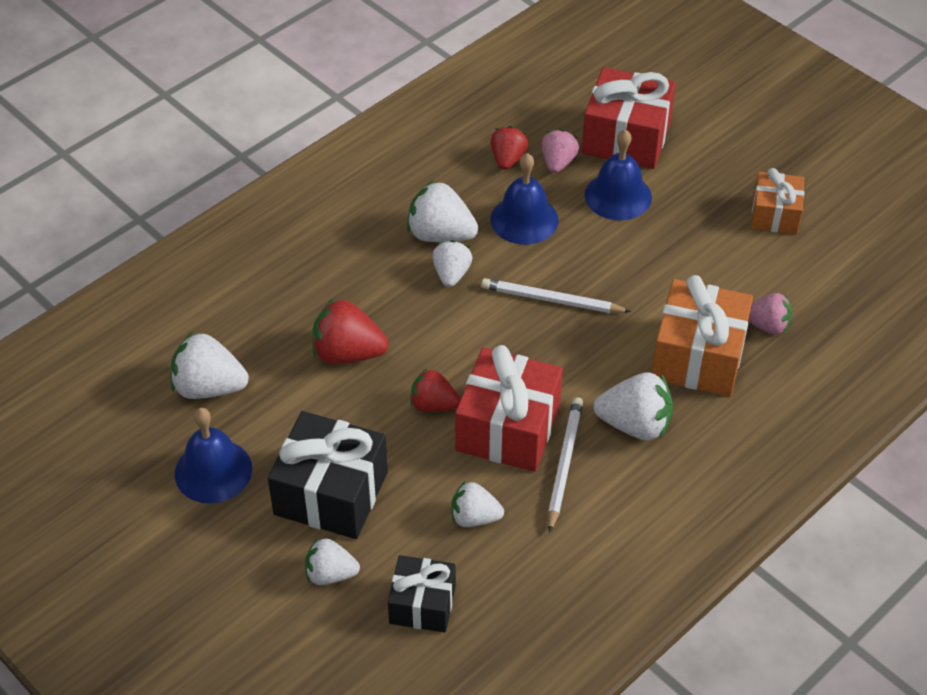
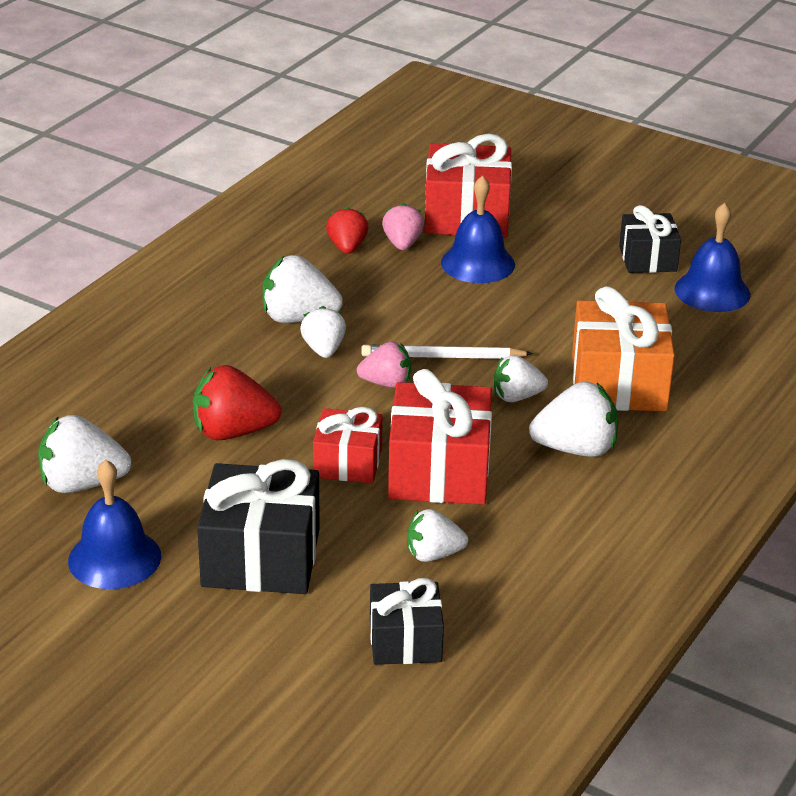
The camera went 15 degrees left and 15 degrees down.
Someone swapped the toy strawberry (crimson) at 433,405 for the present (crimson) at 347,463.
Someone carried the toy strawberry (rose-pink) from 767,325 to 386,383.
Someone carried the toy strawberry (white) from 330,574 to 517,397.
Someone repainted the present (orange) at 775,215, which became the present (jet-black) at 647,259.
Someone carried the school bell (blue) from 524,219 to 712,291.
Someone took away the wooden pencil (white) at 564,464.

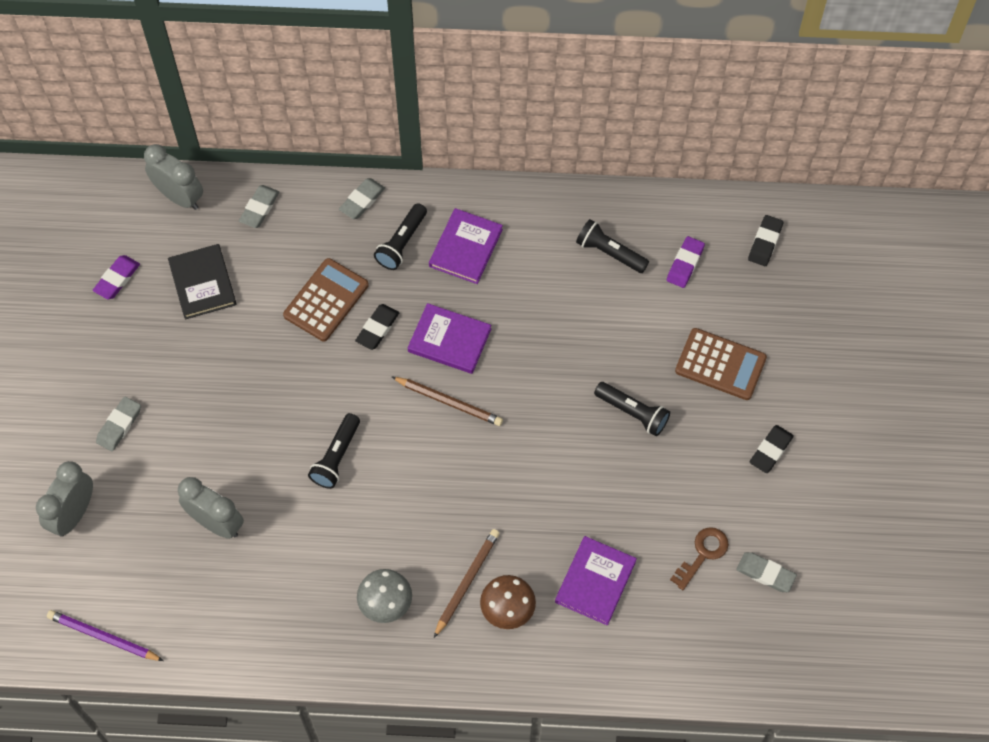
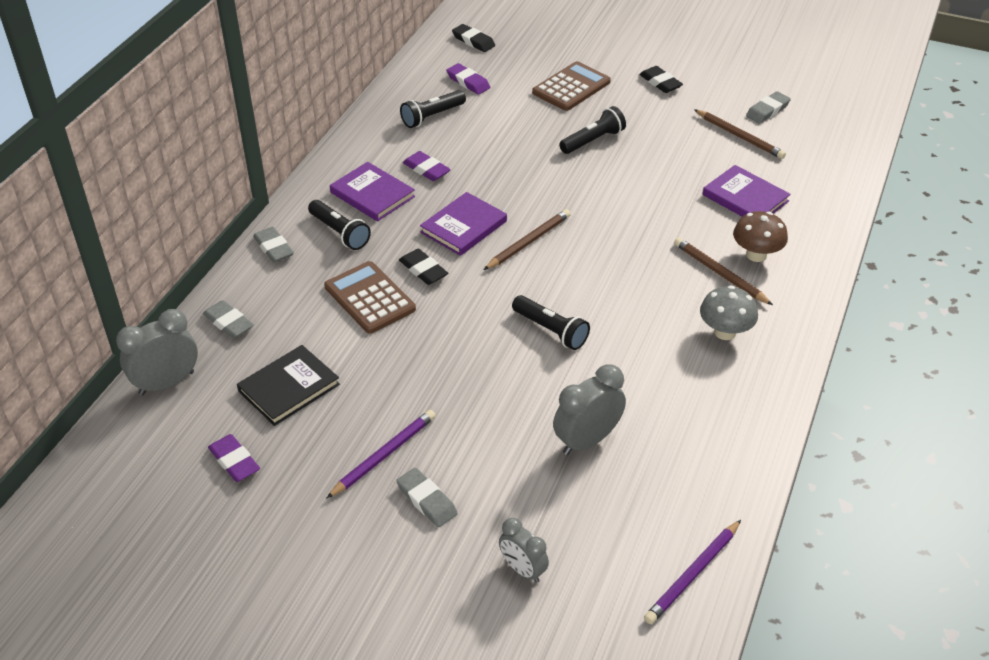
The camera went 70 degrees left and 20 degrees down.
Someone rotated the hardcover (jet-black) at 202,283 by 45 degrees counterclockwise.
Someone put down the wooden pencil (purple) at 384,455.
Someone put down the eraser (purple) at 426,169.
Someone scaled the clock (grey) at 74,514 by 0.65.
Someone swapped the door key (brown) at 703,554 for the wooden pencil (brown) at 739,136.

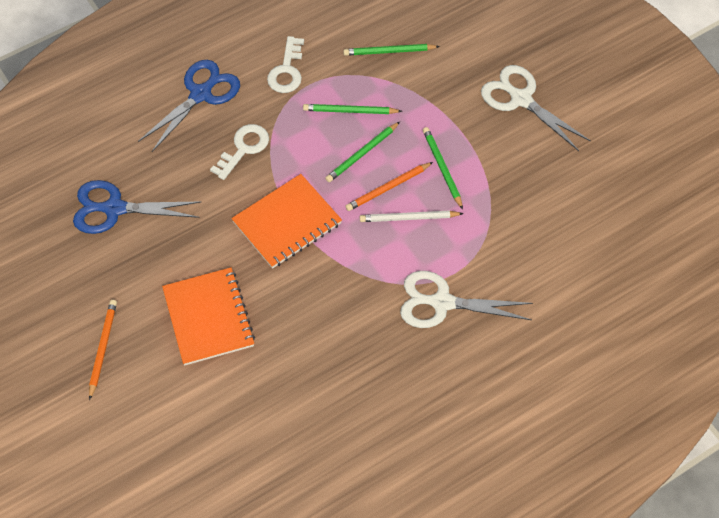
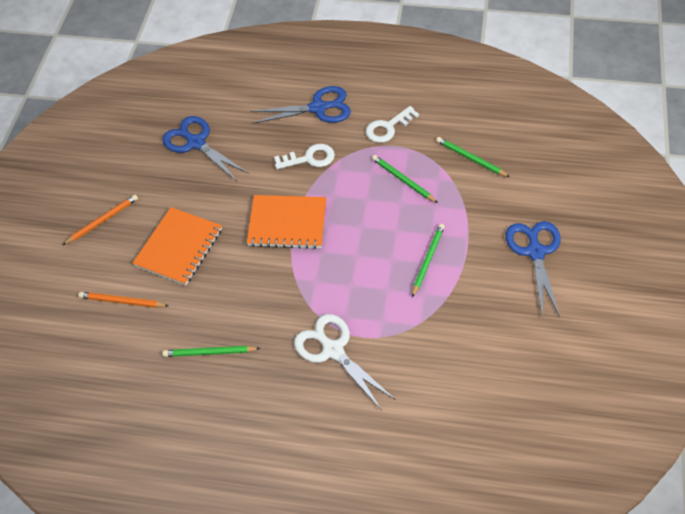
The camera went 45 degrees right and 5 degrees down.
Someone carried the wooden pencil (orange) from 388,188 to 122,301.
Someone carried the wooden pencil (green) from 362,154 to 209,353.
Someone repainted the shears (white) at 521,99, which became the shears (blue) at 535,252.
Someone took away the wooden pencil (white) at 409,218.

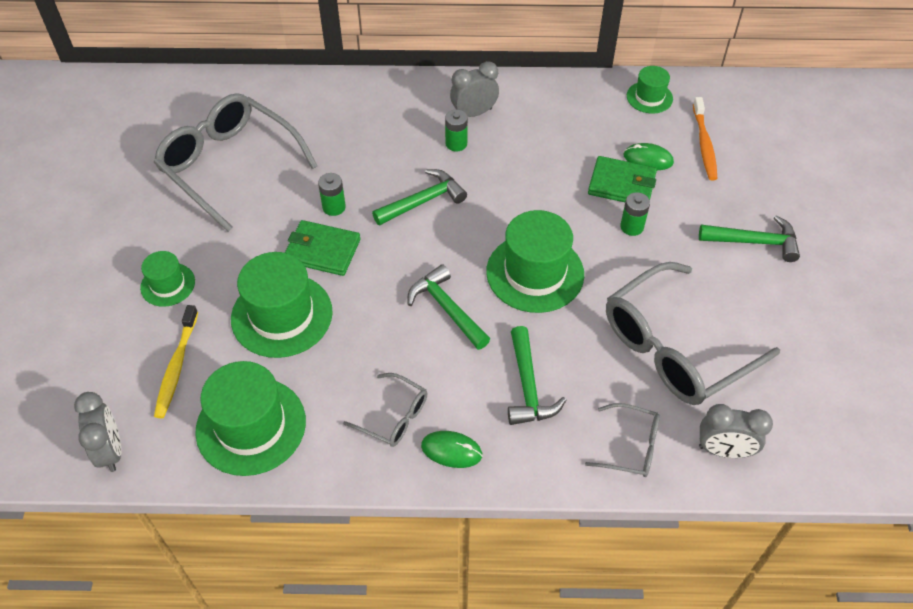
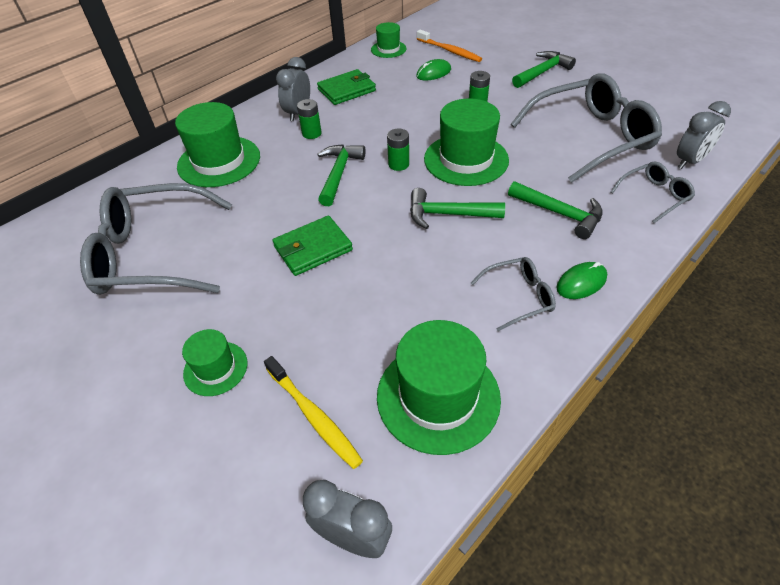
The camera went 45 degrees left and 5 degrees down.
Someone carried the tall hat (green) from 282,315 to 219,161.
Someone carried the card wallet (green) from 621,184 to 346,90.
Someone carried the battery (green) from 334,207 to 398,164.
Someone rotated the spectacles (grey) at 675,347 by 120 degrees counterclockwise.

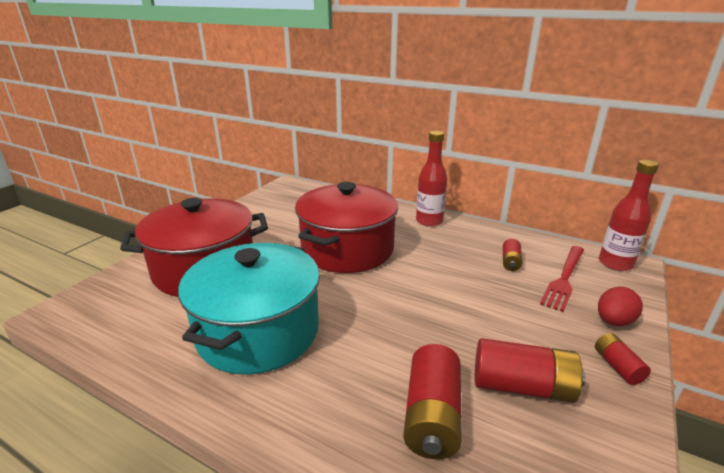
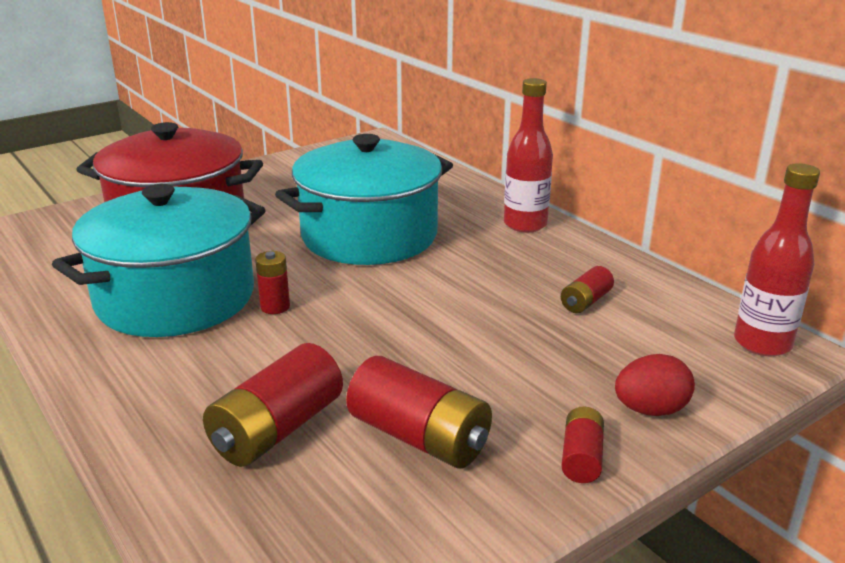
The camera went 25 degrees right and 0 degrees up.
Someone put down the battery (crimson) at 275,307.
Someone repainted the cooking pot (crimson) at 347,249, which became the cooking pot (aqua) at 369,236.
Someone took away the table fork (crimson) at 564,278.

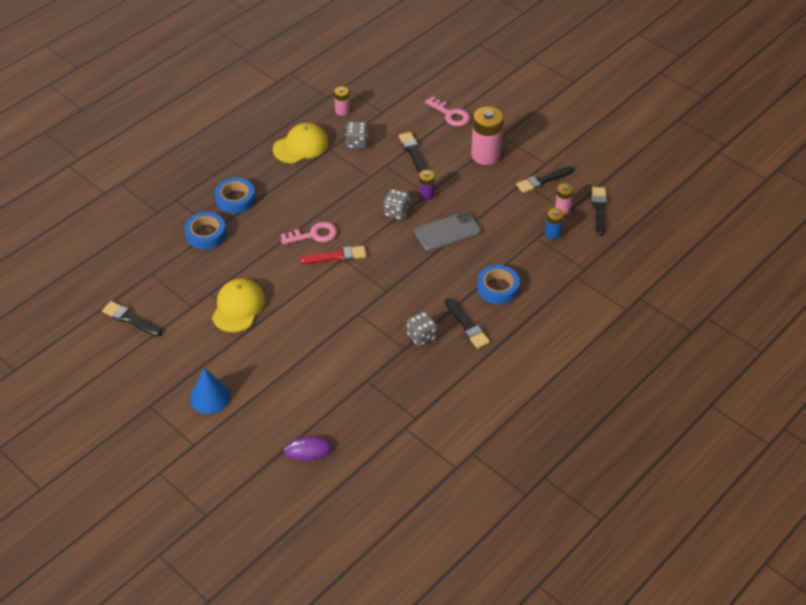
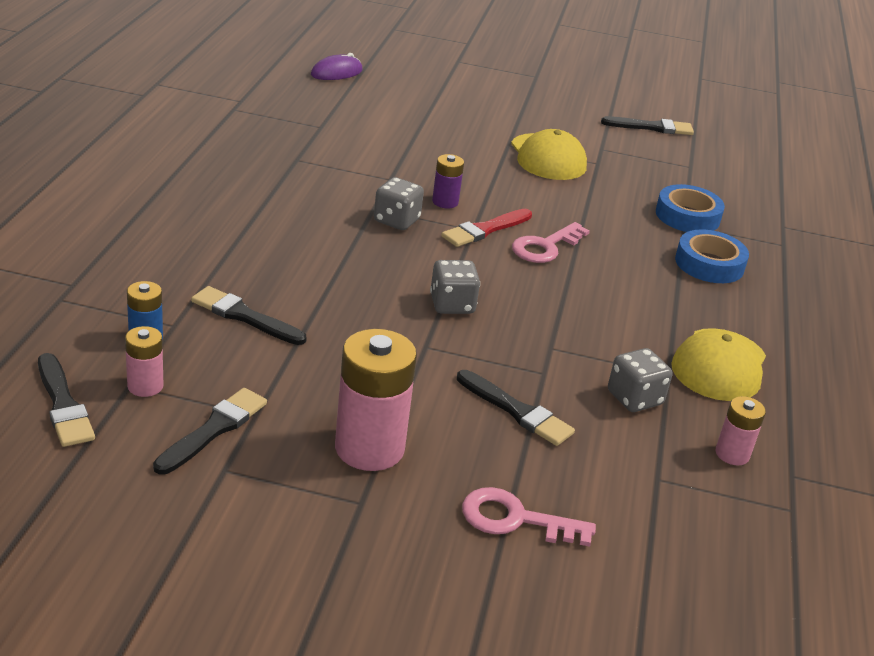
The camera went 145 degrees right and 15 degrees down.
Someone carried the paintbrush (jet-black) from 467,325 to 244,316.
Someone carried the game die (grey) from 421,336 to 396,220.
Someone carried the battery (purple) from 426,195 to 445,202.
Someone took away the cone shape (blue) at 210,397.
Someone took away the phone (grey) at 447,232.
Someone took away the roll of tape (blue) at 497,288.

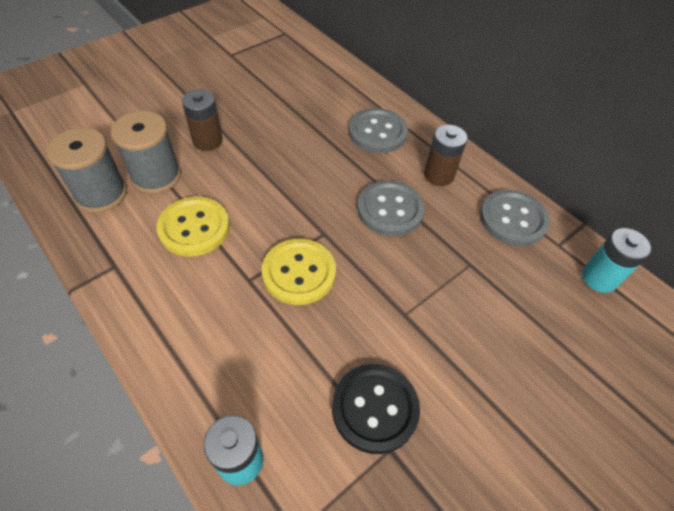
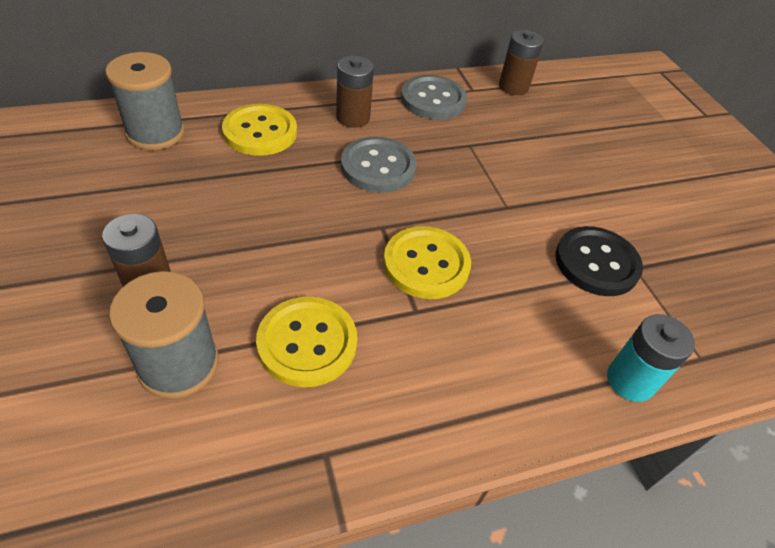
The camera went 70 degrees left and 5 degrees down.
Someone carried the bobbin (grey) from 101,194 to 155,133.
Someone repainted the button (grey) at 377,132, which became the button (golden) at 260,132.
Someone repainted the battery (aqua) at 599,278, which became the battery (brown) at 513,87.

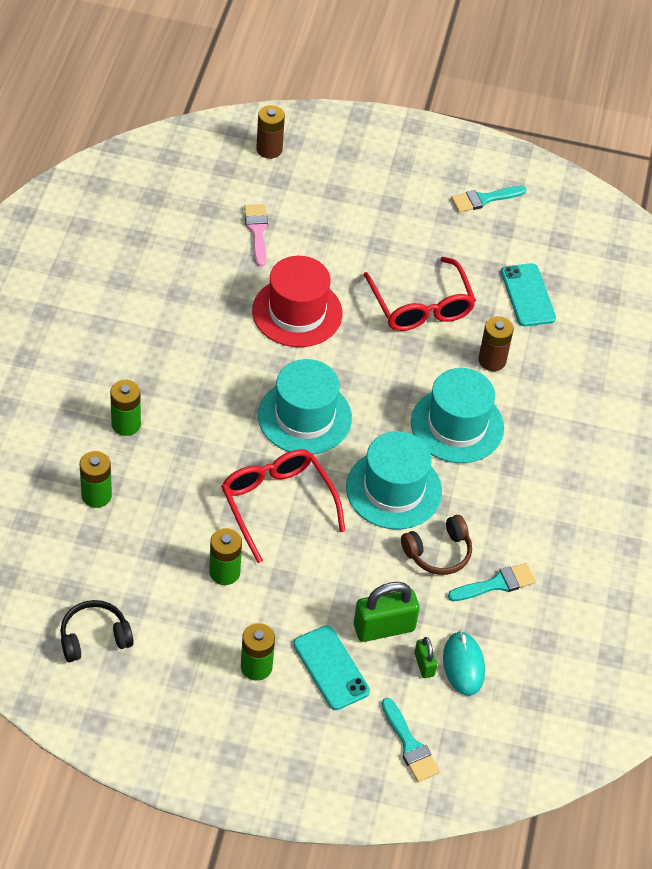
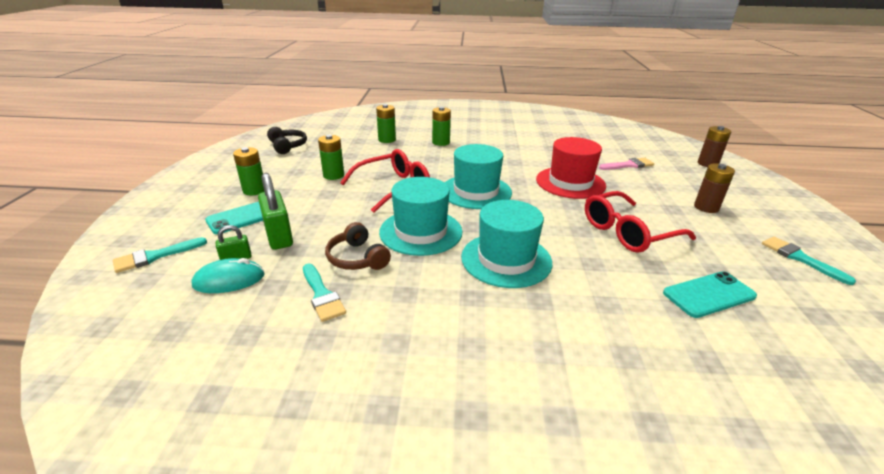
The camera went 85 degrees right and 20 degrees down.
Someone carried the battery (brown) from 492,360 to 706,207.

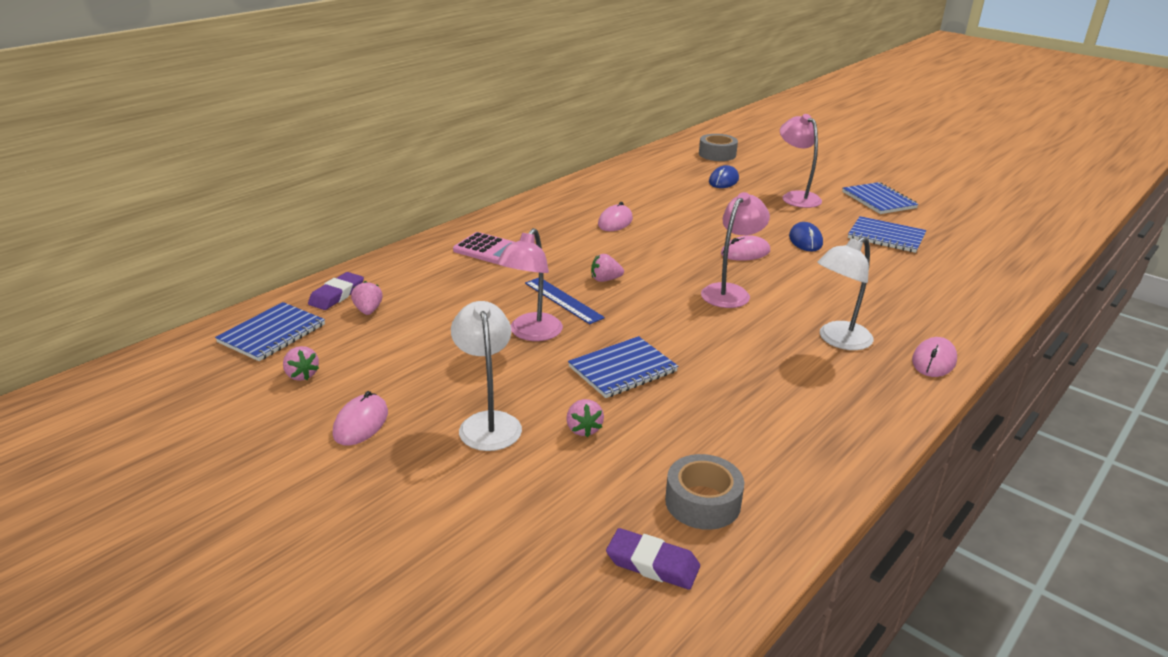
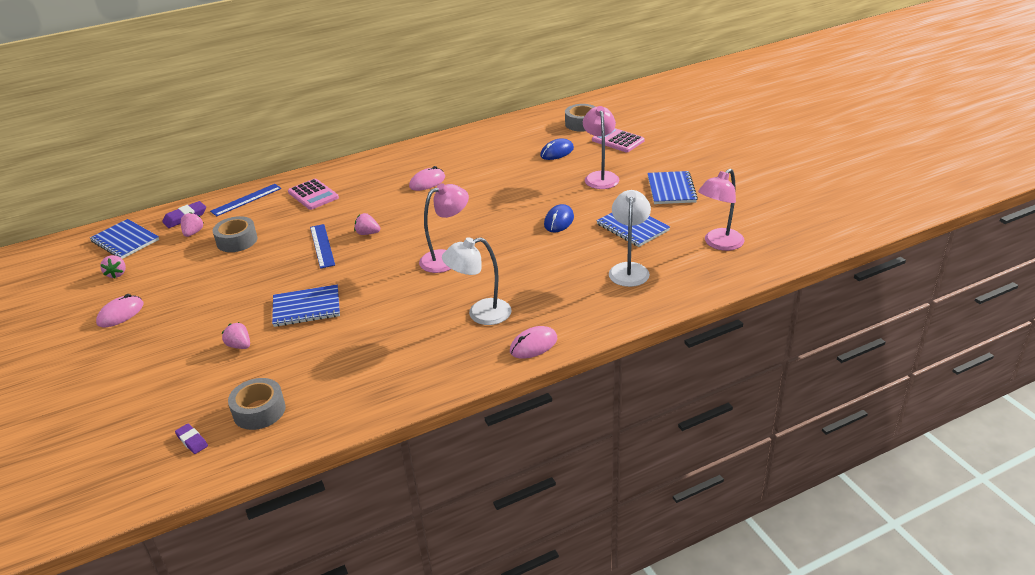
The camera went 25 degrees right and 5 degrees up.
Someone rotated the notebook (blue) at 272,334 by 75 degrees clockwise.
Someone scaled the eraser (purple) at 652,564 by 0.65.
Someone put down the straightedge (blue) at 246,200.
Someone put down the roll of tape (grey) at 237,241.
Someone rotated the toy strawberry (rose-pink) at 583,429 by 120 degrees clockwise.
Someone put down the calculator (rose-pink) at 618,140.
Someone carried the desk lamp (white) from 488,422 to 629,269.
Someone carried the desk lamp (rose-pink) from 531,333 to 719,244.
Someone took away the mouse (rose-pink) at 745,252.

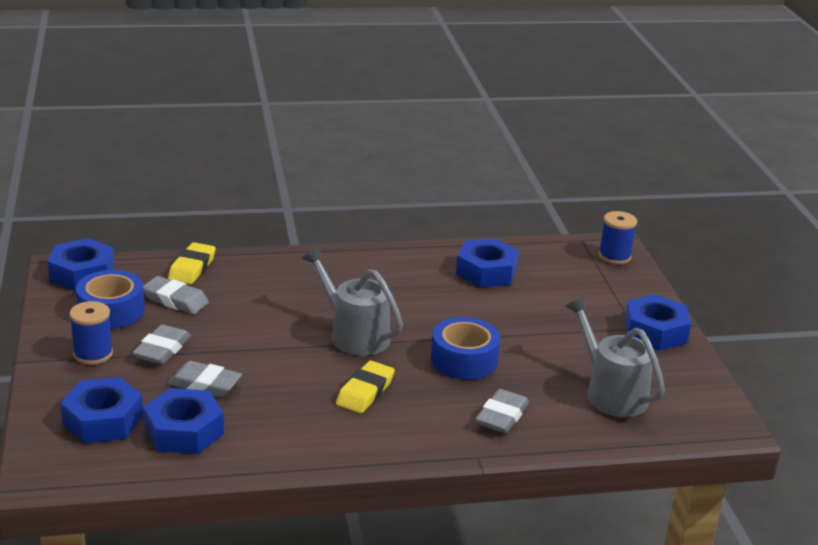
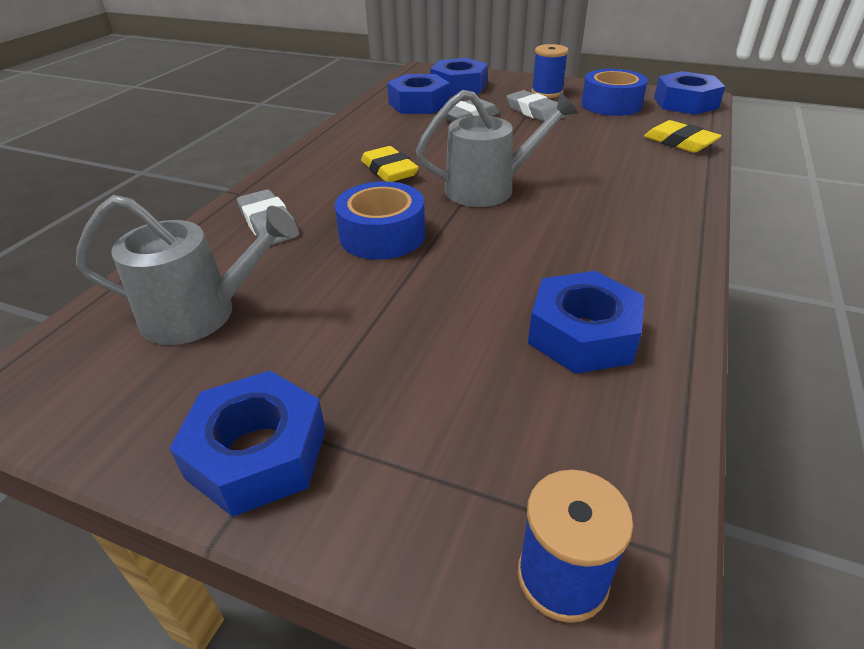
The camera went 125 degrees right and 10 degrees up.
Someone took away the eraser (grey) at 175,300.

